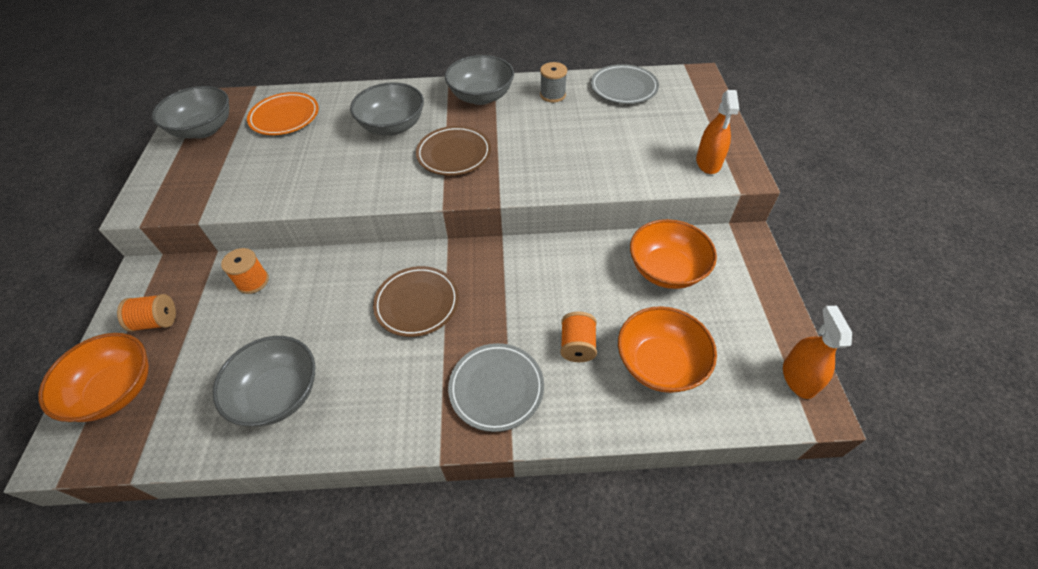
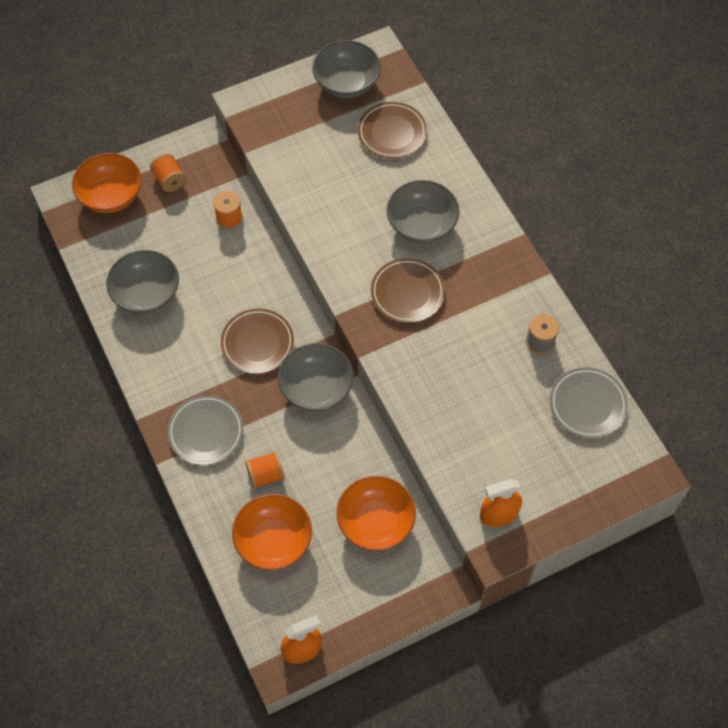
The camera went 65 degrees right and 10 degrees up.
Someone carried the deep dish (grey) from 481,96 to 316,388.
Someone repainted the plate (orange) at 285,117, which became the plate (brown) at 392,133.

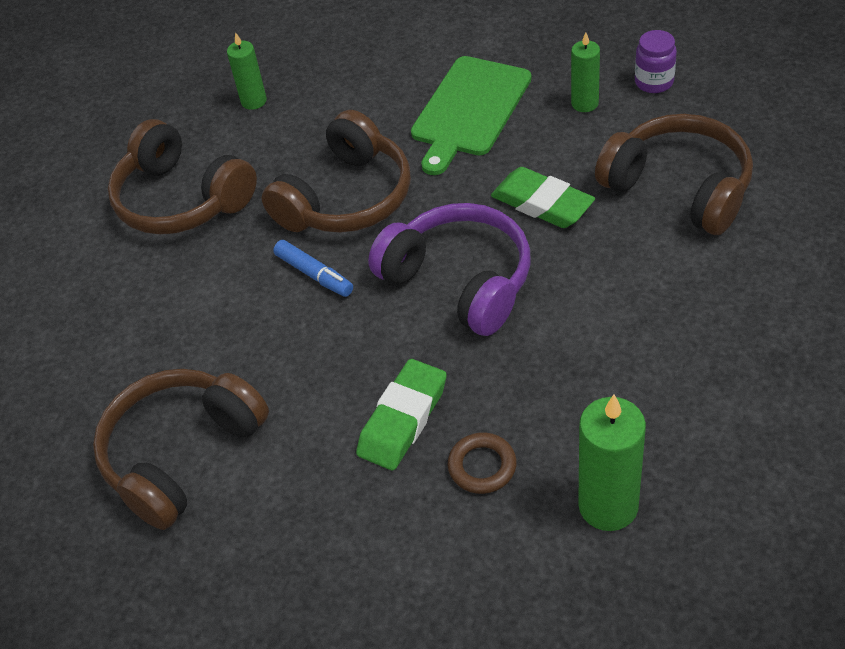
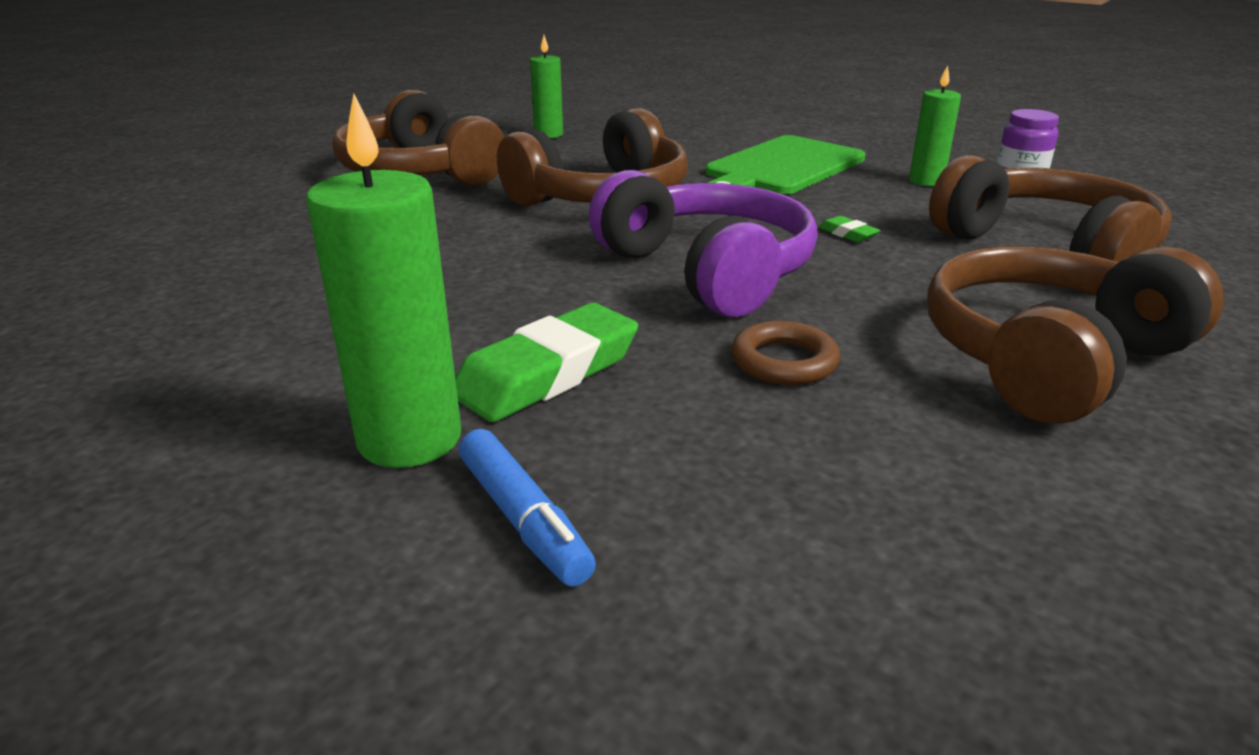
The camera went 10 degrees right and 20 degrees down.
Someone carried the candle (green) from 608,506 to 409,439.
Someone carried the marker (blue) from 314,274 to 524,519.
Someone carried the torus (brown) from 482,466 to 784,361.
Someone scaled the eraser (green) at 542,203 by 0.44.
Someone carried the headset (brown) from 181,454 to 1049,358.

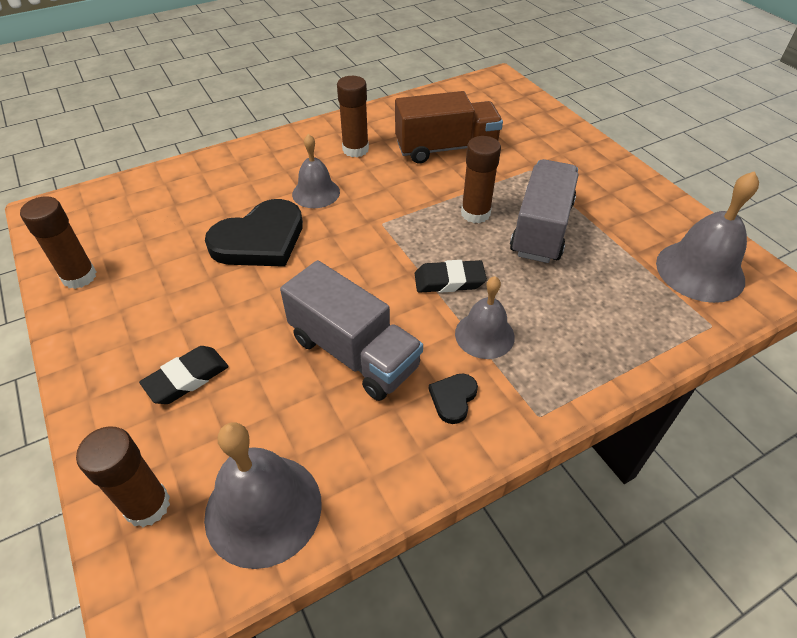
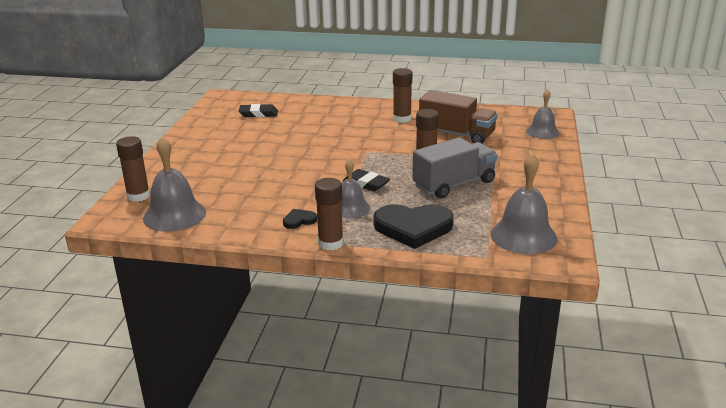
The camera went 40 degrees right and 20 degrees down.
Someone carried the eraser (jet-black) from 187,378 to 258,114.
Someone carried the glue stick (brown) from 79,277 to 330,243.
Someone carried the heart shape (jet-black) from 260,240 to 413,228.
Someone carried the school bell (grey) from 316,193 to 542,132.
Someone took away the lorry (grey) at 354,353.

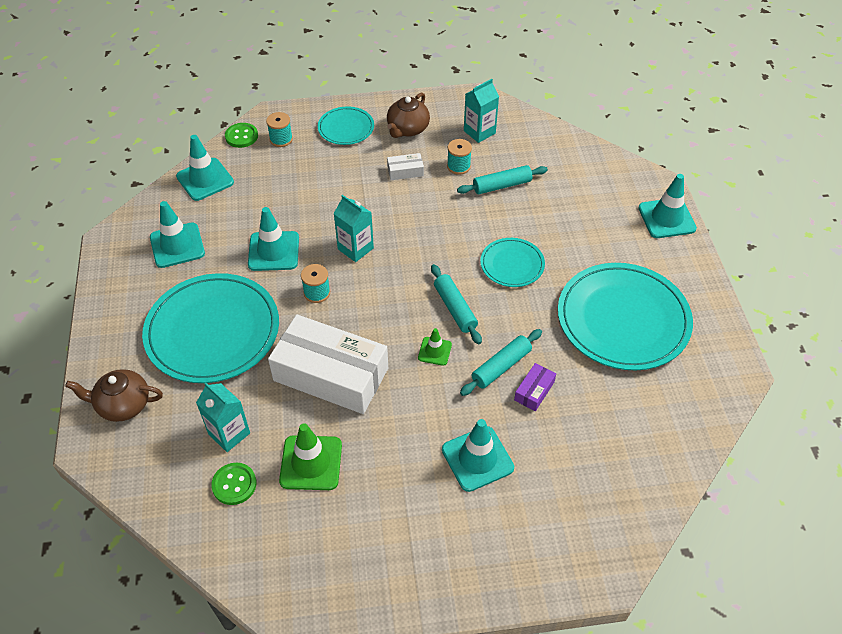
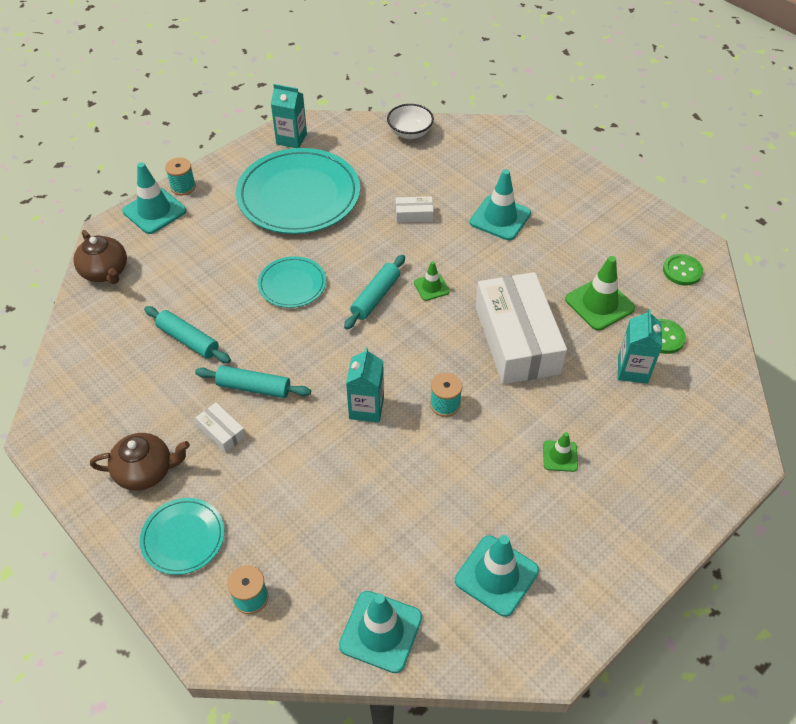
The camera went 125 degrees left and 0 degrees up.
Someone carried the china teapot (brown) from 123,405 to 105,272.
Someone carried the bobbin (aqua) from 458,166 to 183,187.
Someone carried the dough roller (aqua) from 501,367 to 254,387.
Someone carried the juice carton (aqua) from 479,132 to 291,139.
Someone put down the deep dish (white) at 410,133.
Someone repainted the box (purple) at 534,391, which became the box (white) at 414,214.
Someone swapped the plate (aqua) at 212,331 for the safety cone (green) at 560,456.
Someone carried the button (green) from 241,136 to 682,271.
Someone took away the safety cone (aqua) at 273,251.

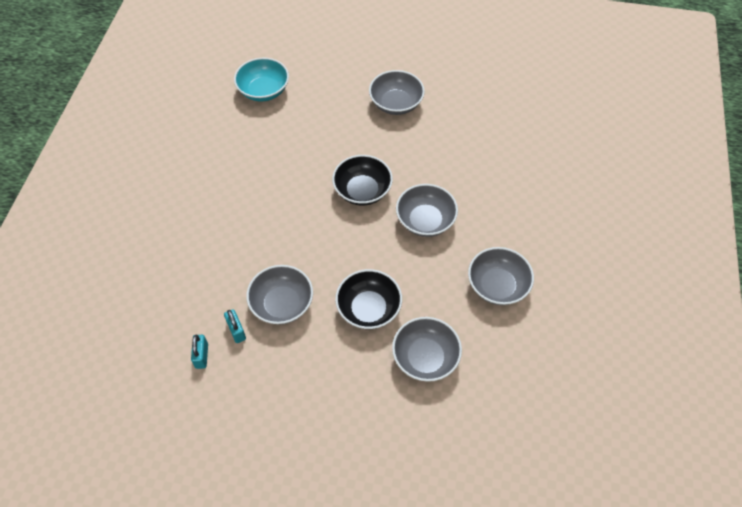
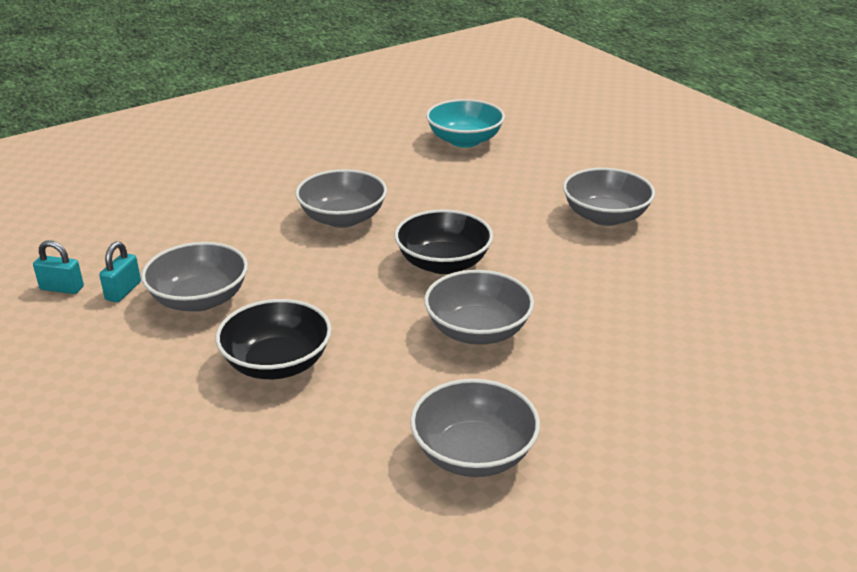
The camera went 45 degrees right and 25 degrees down.
Someone rotated the small lock (aqua) at 202,356 by 60 degrees clockwise.
Someone carried the deep dish (grey) from 425,357 to 343,218.

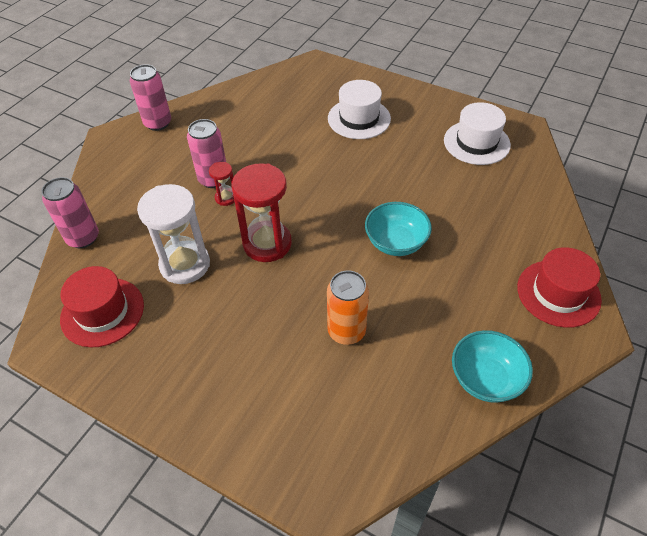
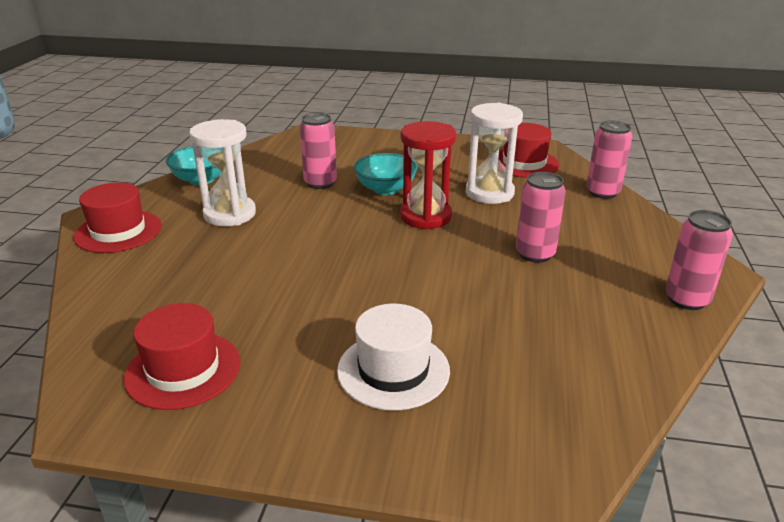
The camera went 160 degrees right and 20 degrees down.
Someone repainted the tall hat (white) at 476,142, which became the tall hat (crimson) at 183,370.
Someone put down the hourglass (white) at 230,214.
Someone repainted the soda can (orange) at 346,331, which became the soda can (rose-pink) at 320,183.
Someone carried the deep dish (aqua) from 396,242 to 385,189.
Someone took away the hourglass (crimson) at 226,198.

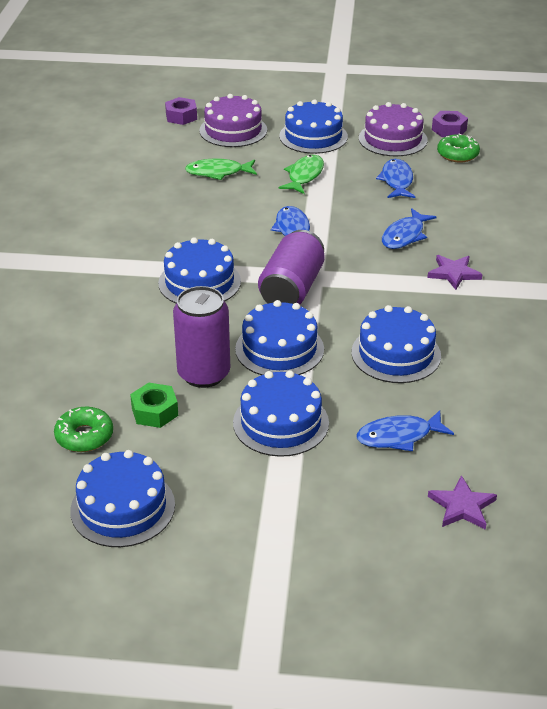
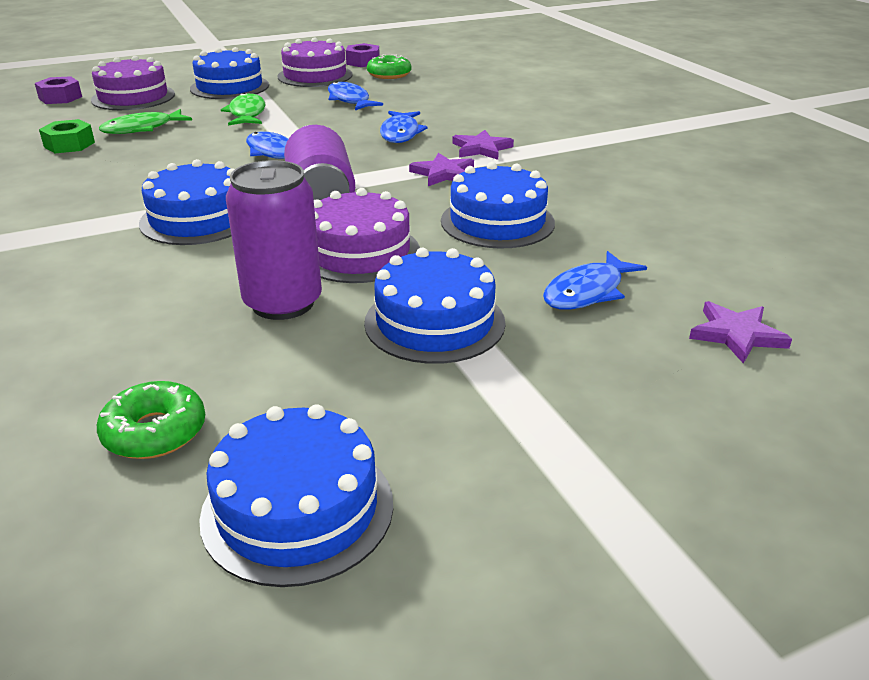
The camera went 30 degrees left and 5 degrees down.
Someone carried the hex nut (green) from 155,411 to 69,144.
Someone repainted the layer cake (blue) at 279,349, which became the layer cake (purple) at 359,252.
Someone put down the five-pointed star (purple) at 443,173.

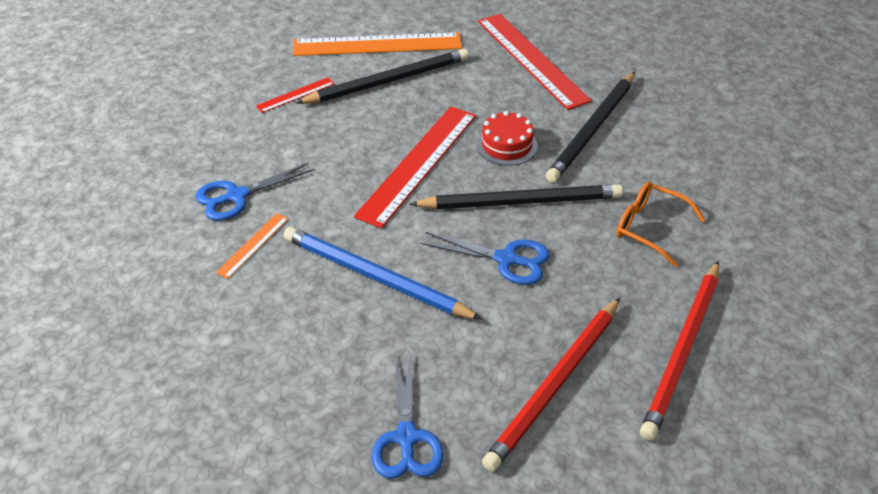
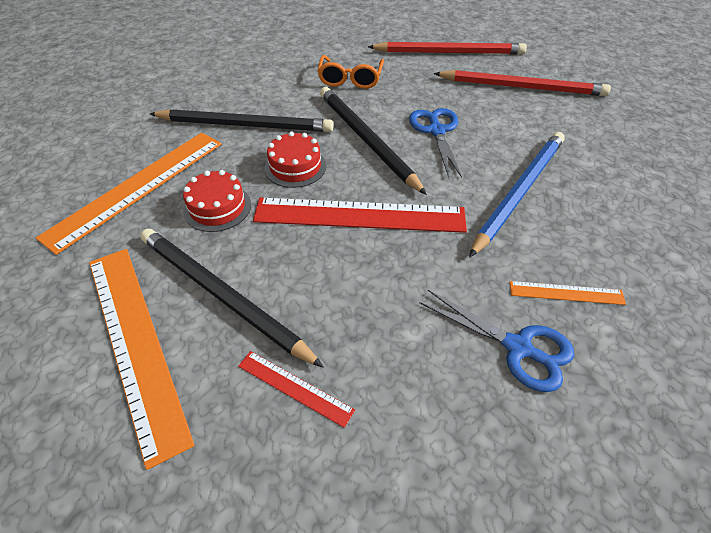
The camera went 115 degrees left and 5 degrees up.
Someone repainted the straightedge (crimson) at 532,60, which became the straightedge (orange) at 137,187.
Someone put down the layer cake (crimson) at 217,207.
Someone rotated the wooden pencil (blue) at 375,277 by 150 degrees counterclockwise.
Someone took away the shears (blue) at 406,438.

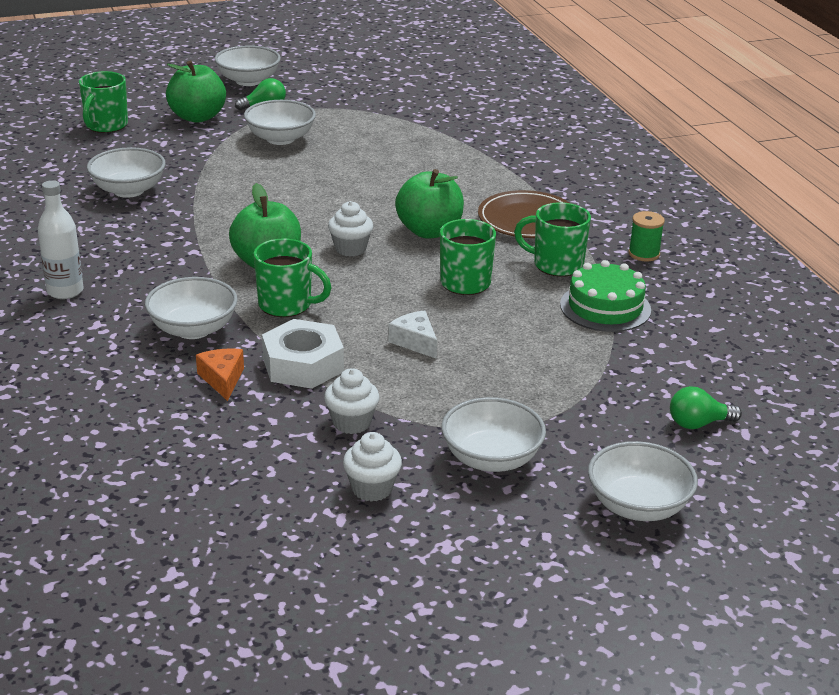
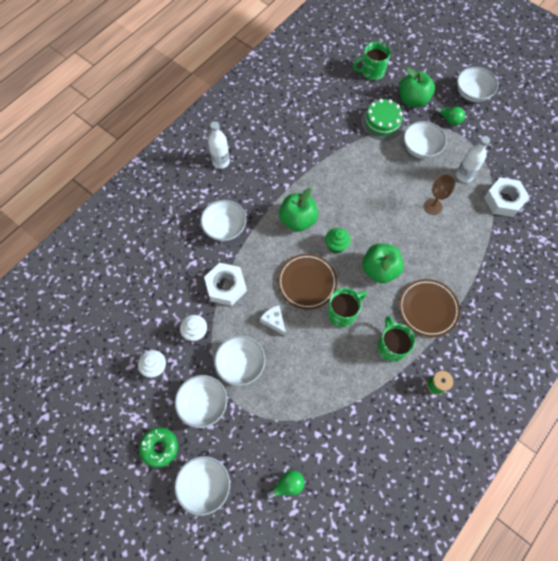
The camera went 60 degrees right and 35 degrees up.
Someone put down the donut (green) at 159,447.
Someone carried the deep dish (white) from 128,190 to 241,364.
Someone rotated the piece of cheese (white) at 415,342 by 60 degrees counterclockwise.
Someone rotated the light bulb (green) at 698,424 by 105 degrees clockwise.
Someone put down the plate (brown) at 307,282.
Someone repainted the muffin (white) at 350,249, which became the muffin (green) at 336,245.
Someone carried the layer cake (green) from 605,307 to 382,122.
Someone put down the wine glass (brown) at 432,206.
Someone put down the bottle (white) at 464,175.
Someone put down the hex nut (white) at 503,200.
Someone took away the piece of cheese (orange) at 222,379.
Someone took away the tea mug (green) at 286,305.

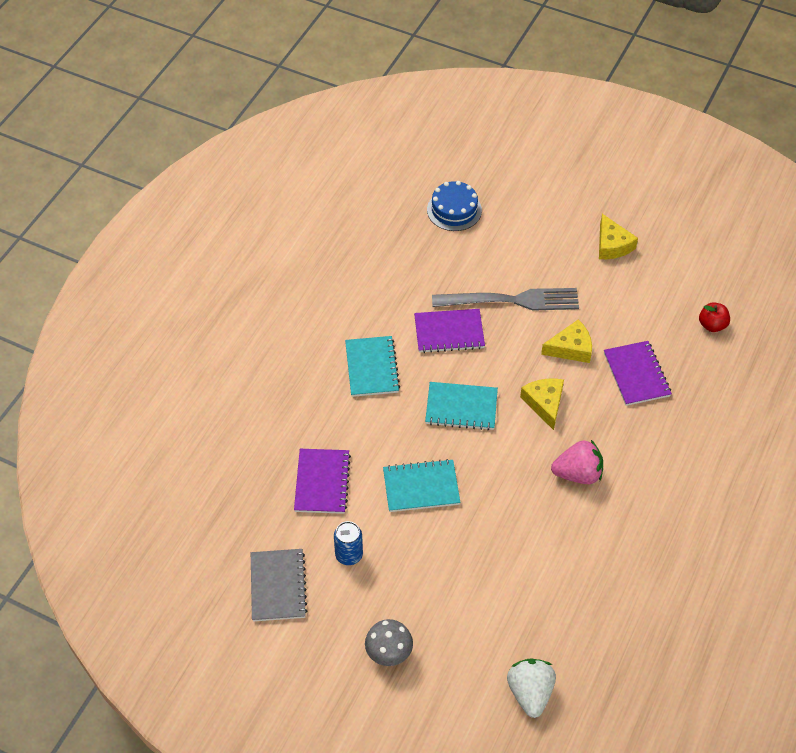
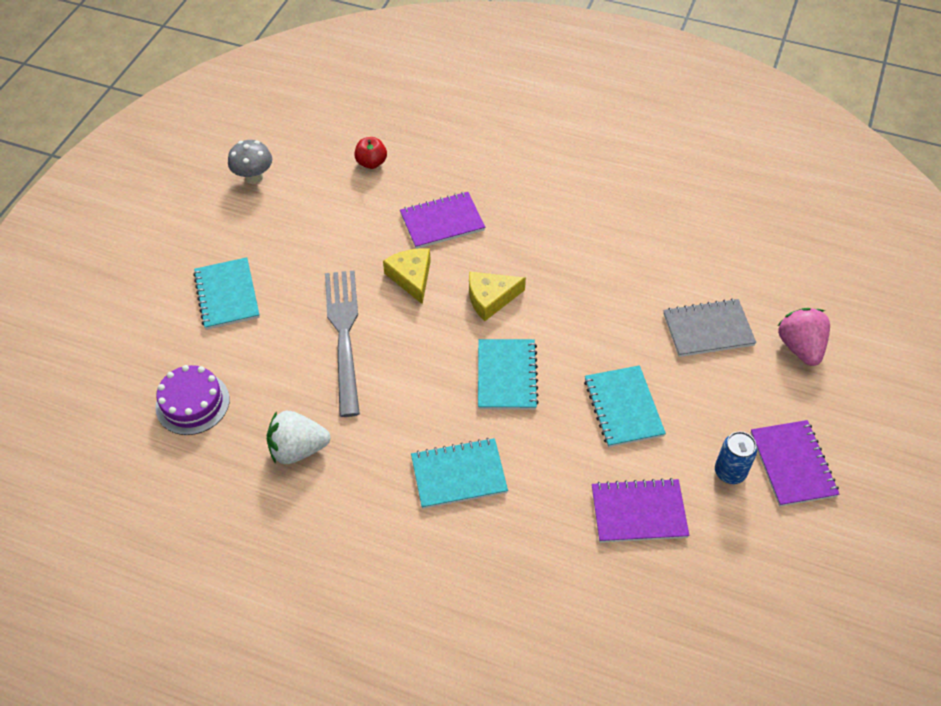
The camera went 95 degrees left and 0 degrees up.
Someone repainted the layer cake (blue) at 454,210, which became the layer cake (purple) at 192,403.
Someone put down the notebook (aqua) at 227,295.
Someone carried the mushroom (grey) from 389,654 to 254,177.
Someone carried the toy strawberry (white) from 530,693 to 298,449.
Someone carried the notebook (grey) from 278,586 to 708,330.
Someone carried the notebook (purple) from 449,332 to 792,464.
Someone carried the toy strawberry (rose-pink) from 578,474 to 800,347.
Someone took away the piece of cheese (golden) at 612,245.

